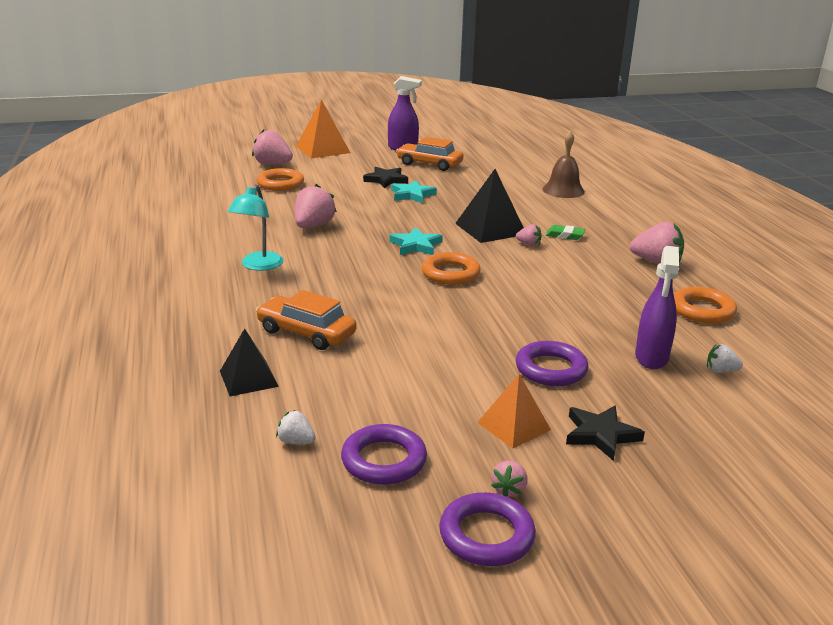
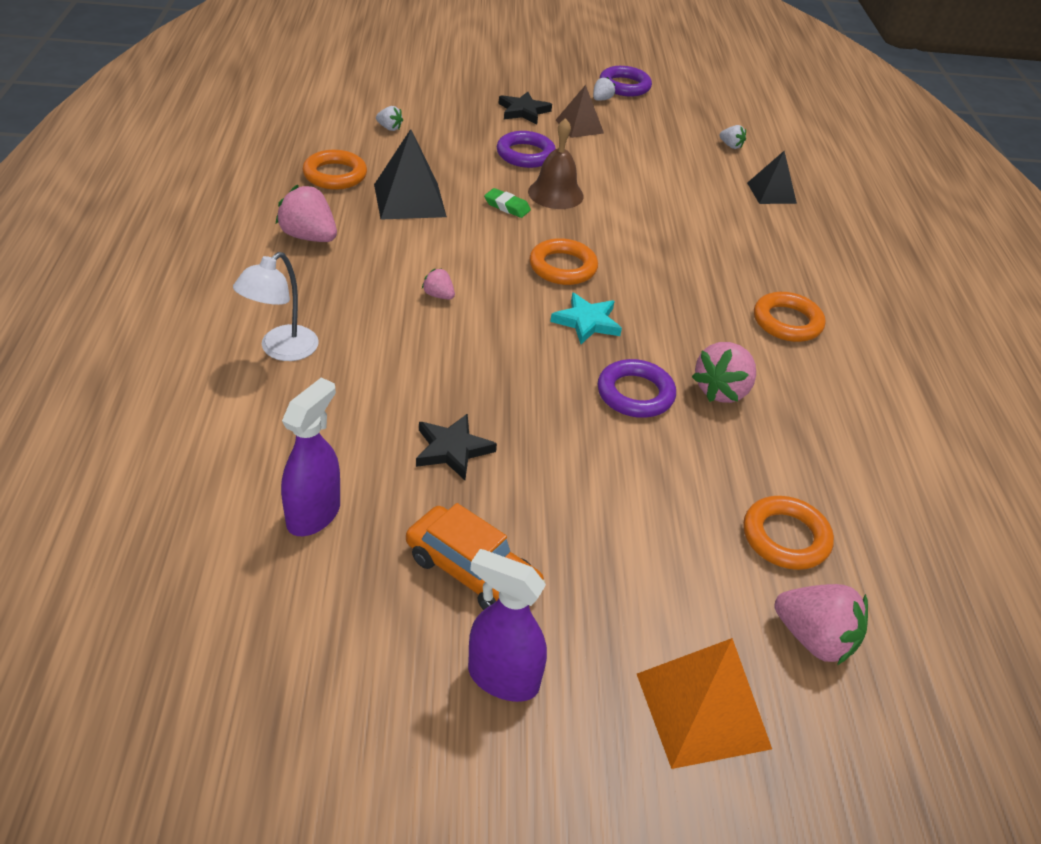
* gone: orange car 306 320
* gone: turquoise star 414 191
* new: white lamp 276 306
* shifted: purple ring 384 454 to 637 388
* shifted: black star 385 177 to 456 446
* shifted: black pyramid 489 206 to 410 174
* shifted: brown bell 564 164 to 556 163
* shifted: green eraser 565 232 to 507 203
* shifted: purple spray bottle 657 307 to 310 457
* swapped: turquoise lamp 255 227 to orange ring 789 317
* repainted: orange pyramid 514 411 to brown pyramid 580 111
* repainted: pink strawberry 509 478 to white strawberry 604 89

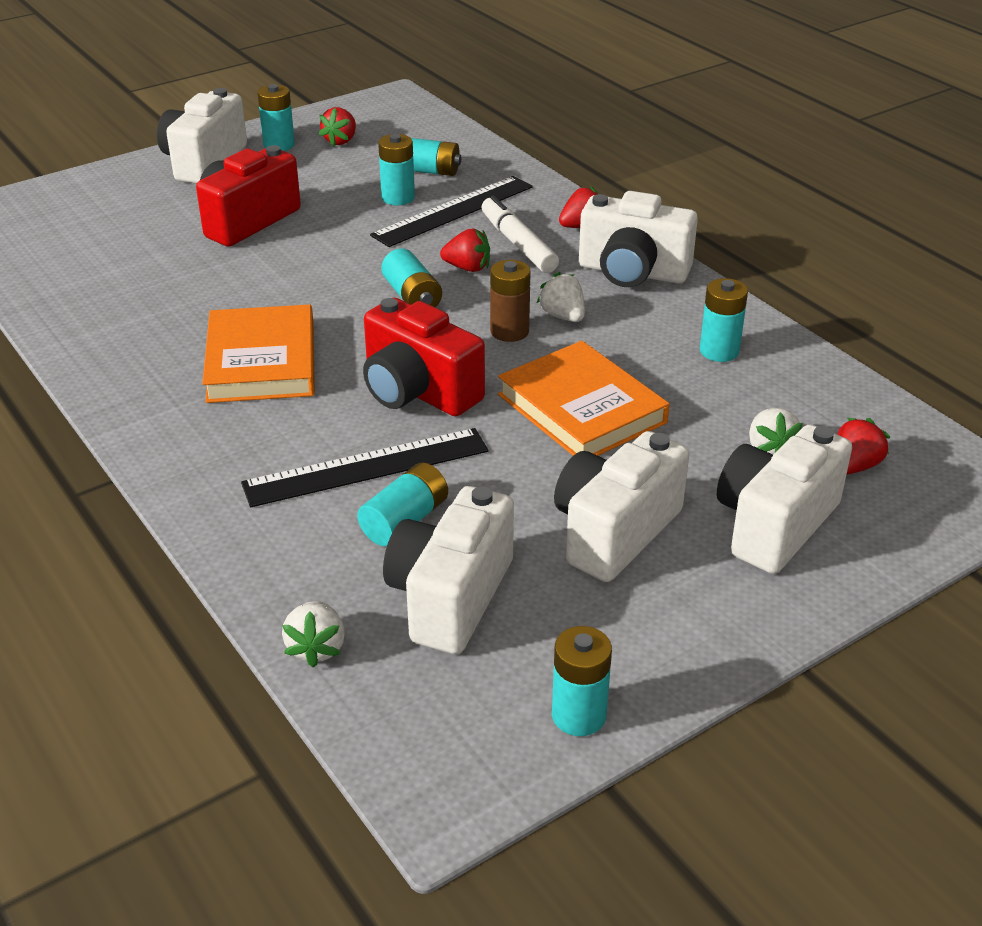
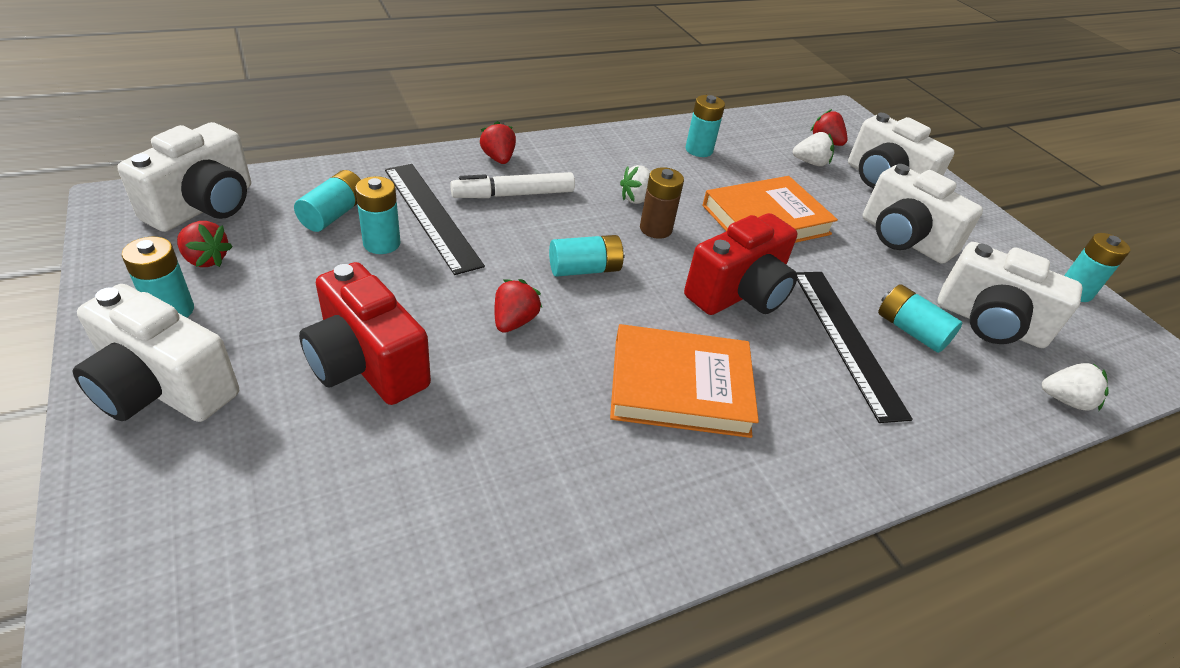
* shifted: red strawberry 465 250 to 518 306
* shifted: white camera 638 239 to 184 177

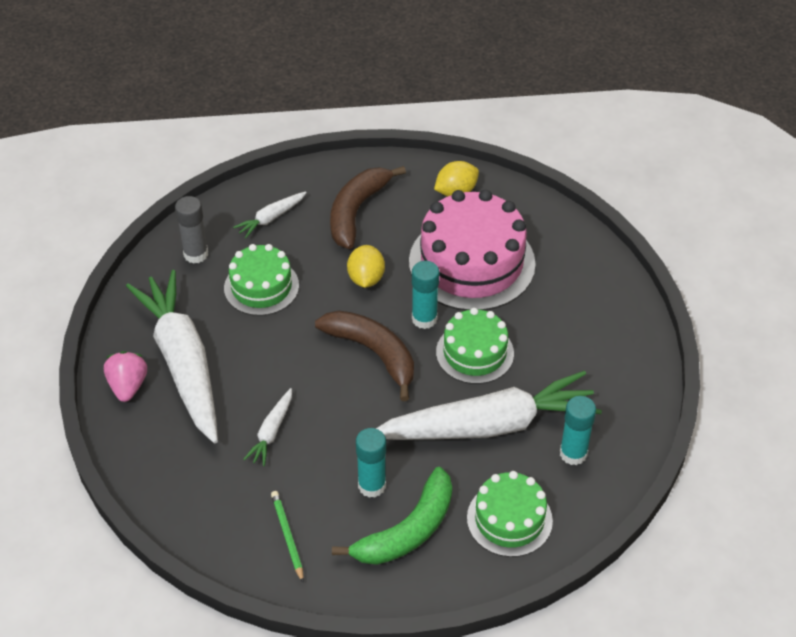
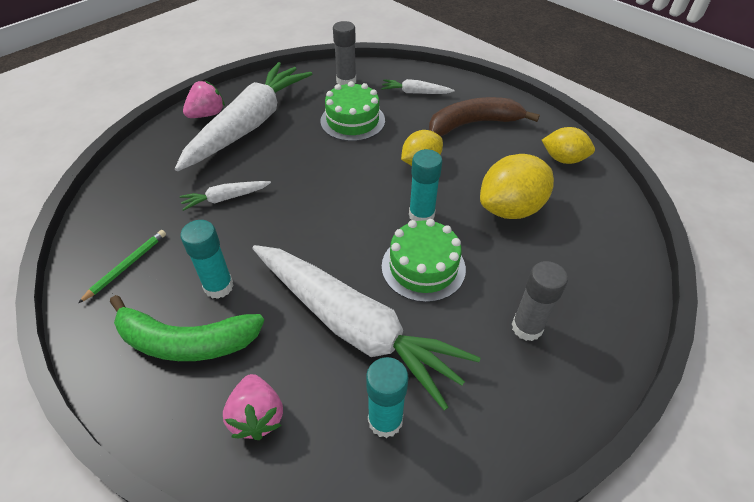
* gone: brown banana 364 356
* new: grey glue stick 540 301
* swapped: pink cake 472 250 to yellow lemon 517 186
* swapped: green cake 510 514 to pink strawberry 253 407

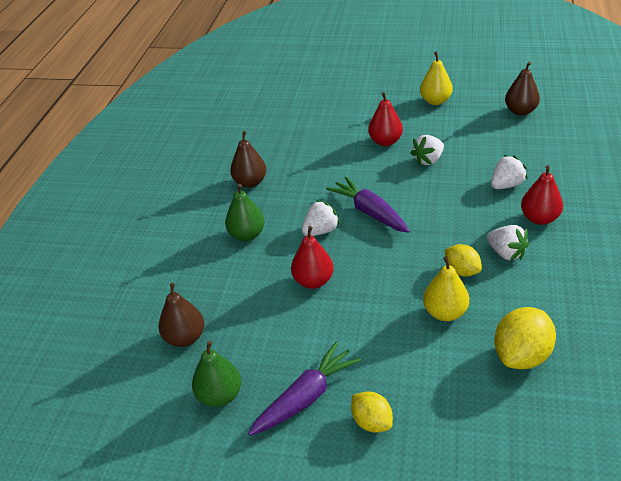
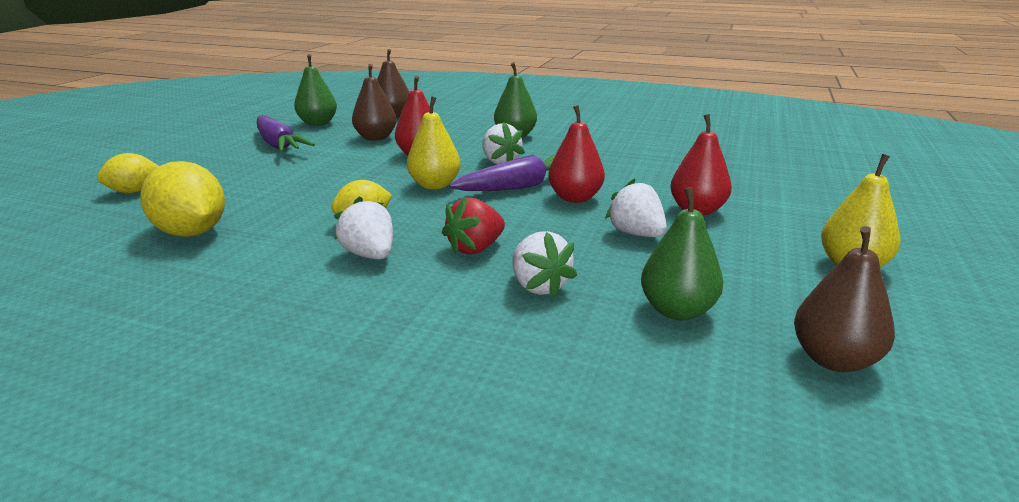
* new: red strawberry 473 226
* new: green pear 682 253
* shifted: brown pear 248 159 to 374 102
* shifted: yellow lemon 372 412 to 128 173
* shifted: yellow pear 446 288 to 434 143
* shifted: red pear 542 195 to 576 154
* rotated: white strawberry 508 243 = 363 227 90 degrees clockwise

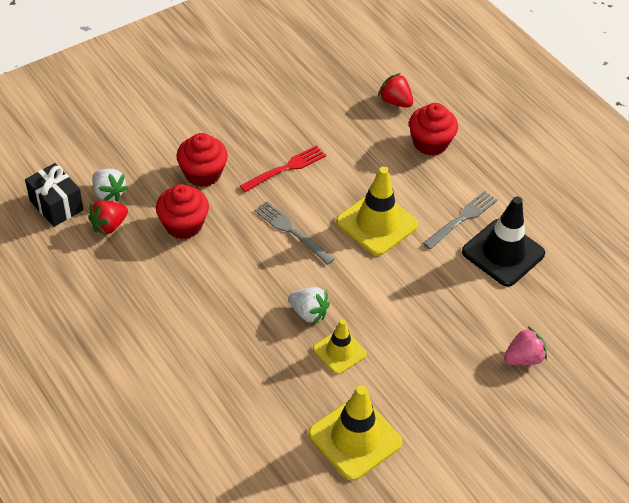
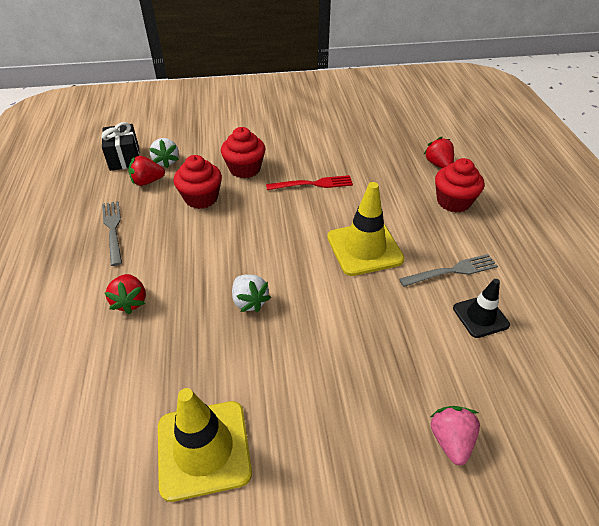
* gone: yellow traffic cone 340 347
* new: red strawberry 125 294
* shifted: grey fork 294 233 to 112 233
* rotated: pink strawberry 525 346 = 455 436 90 degrees counterclockwise
* scaled: black traffic cone 503 242 = 481 308 x0.60

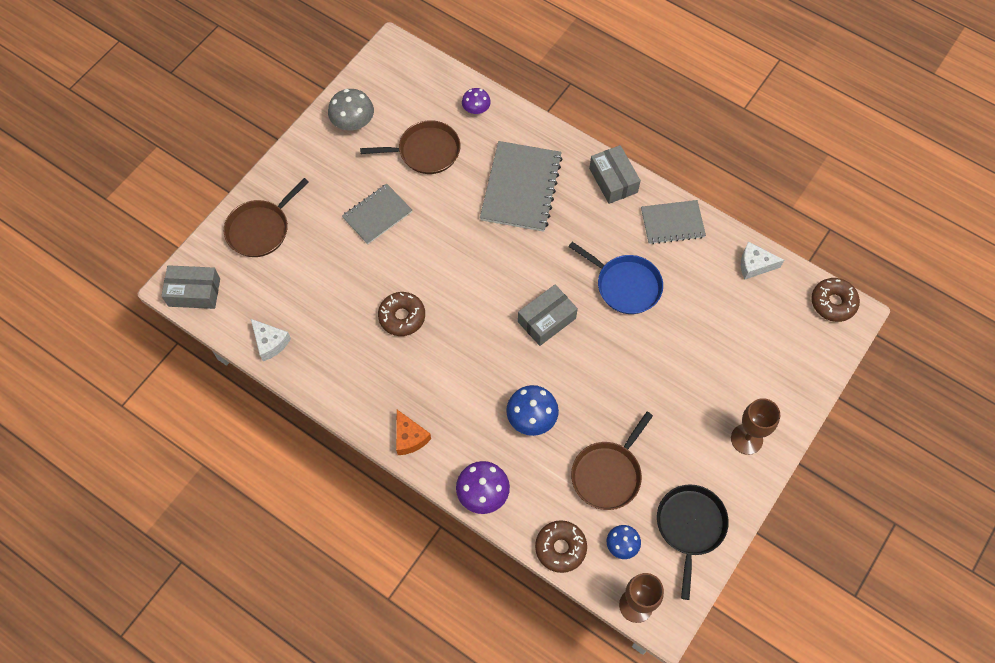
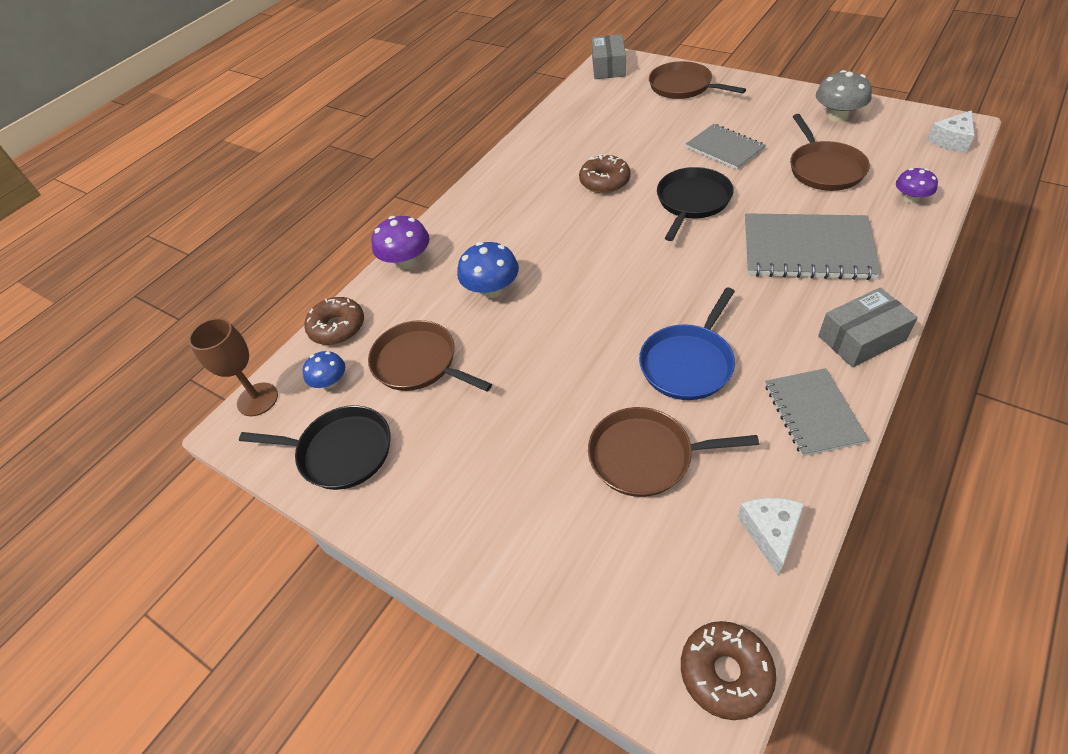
* gone: orange cheese 413 432
* gone: grey box 548 315
* gone: brown goblet 755 426
* new: brown pan 673 452
* new: black pan 695 204
* shifted: white cheese 271 340 to 951 131

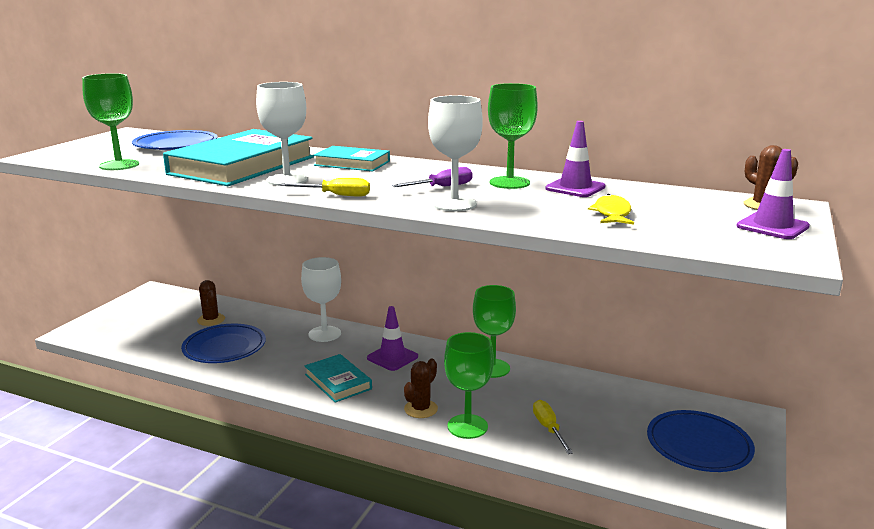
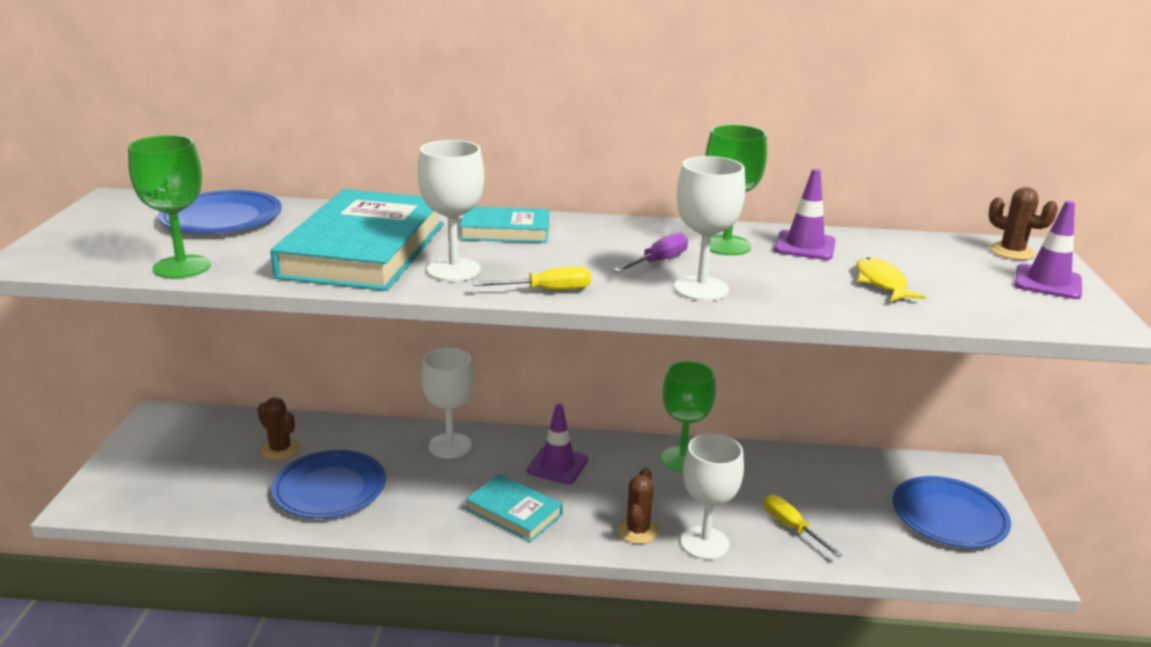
* repainted: green goblet 469 385 to white goblet 712 496

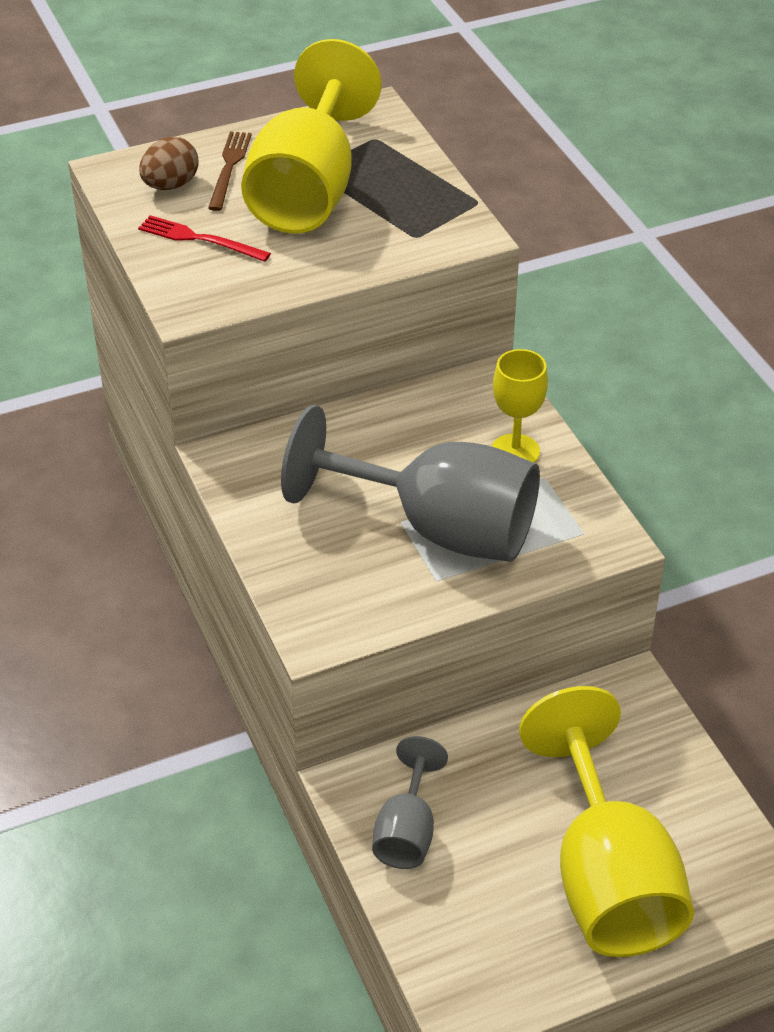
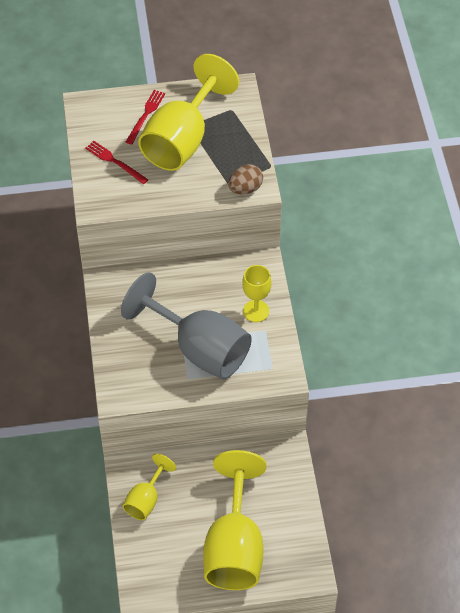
* shifted: brown egg 168 163 to 245 179
* repainted: brown fork 230 171 to red fork 145 117
* repainted: grey goblet 410 802 to yellow goblet 149 487

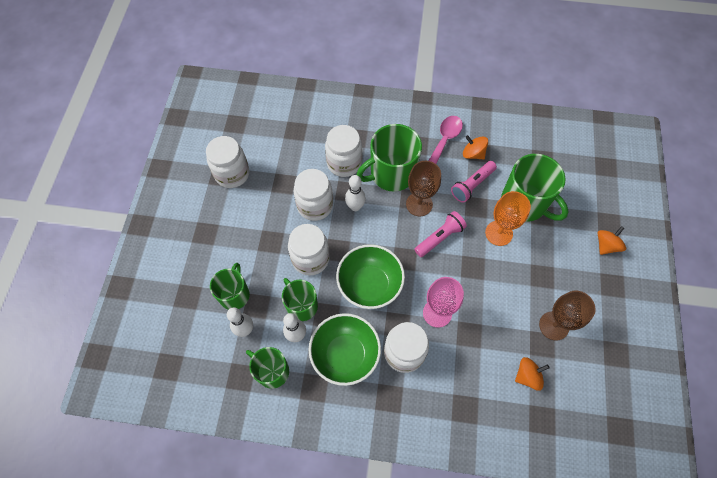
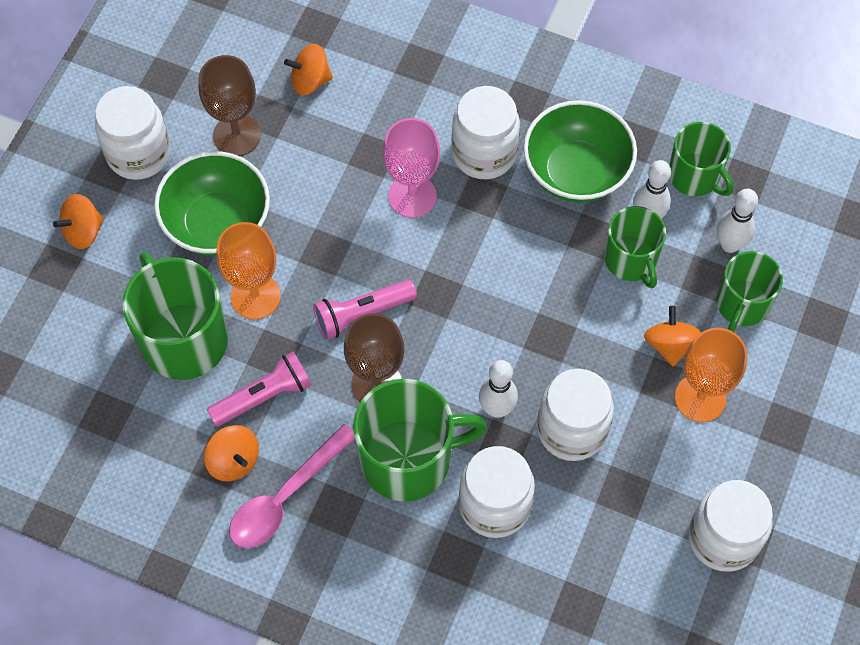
* new: orange spinning top 672 336
* new: orange goblet 711 375
* shifted: white jar 309 250 to 132 133
* shifted: green bowl 370 276 to 212 203

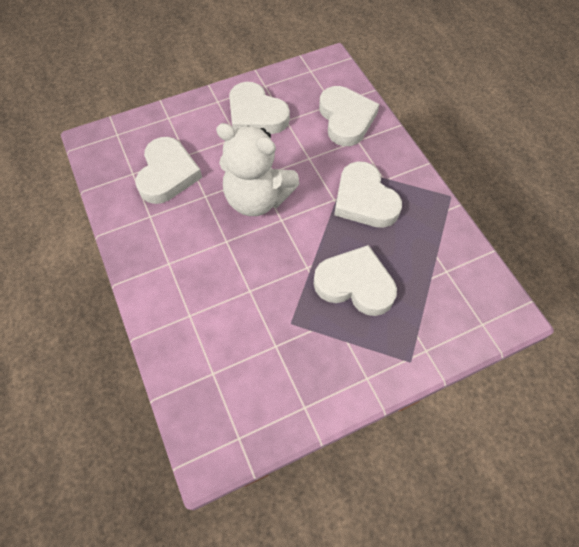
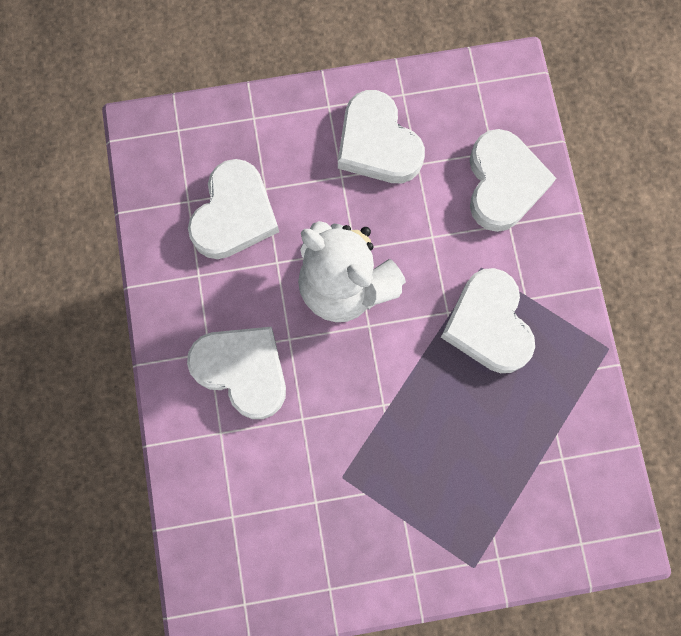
* shifted: white heart 355 280 to 236 373

